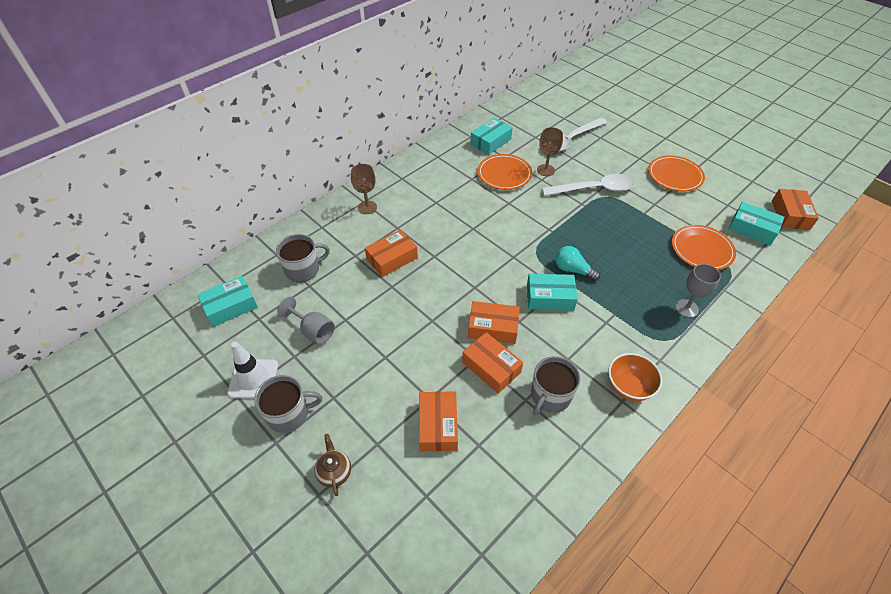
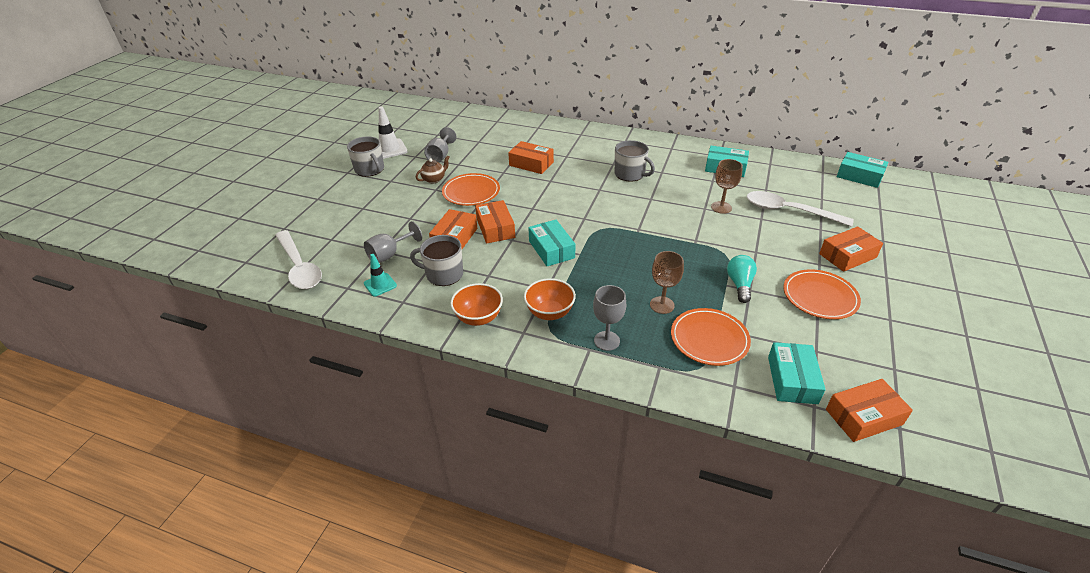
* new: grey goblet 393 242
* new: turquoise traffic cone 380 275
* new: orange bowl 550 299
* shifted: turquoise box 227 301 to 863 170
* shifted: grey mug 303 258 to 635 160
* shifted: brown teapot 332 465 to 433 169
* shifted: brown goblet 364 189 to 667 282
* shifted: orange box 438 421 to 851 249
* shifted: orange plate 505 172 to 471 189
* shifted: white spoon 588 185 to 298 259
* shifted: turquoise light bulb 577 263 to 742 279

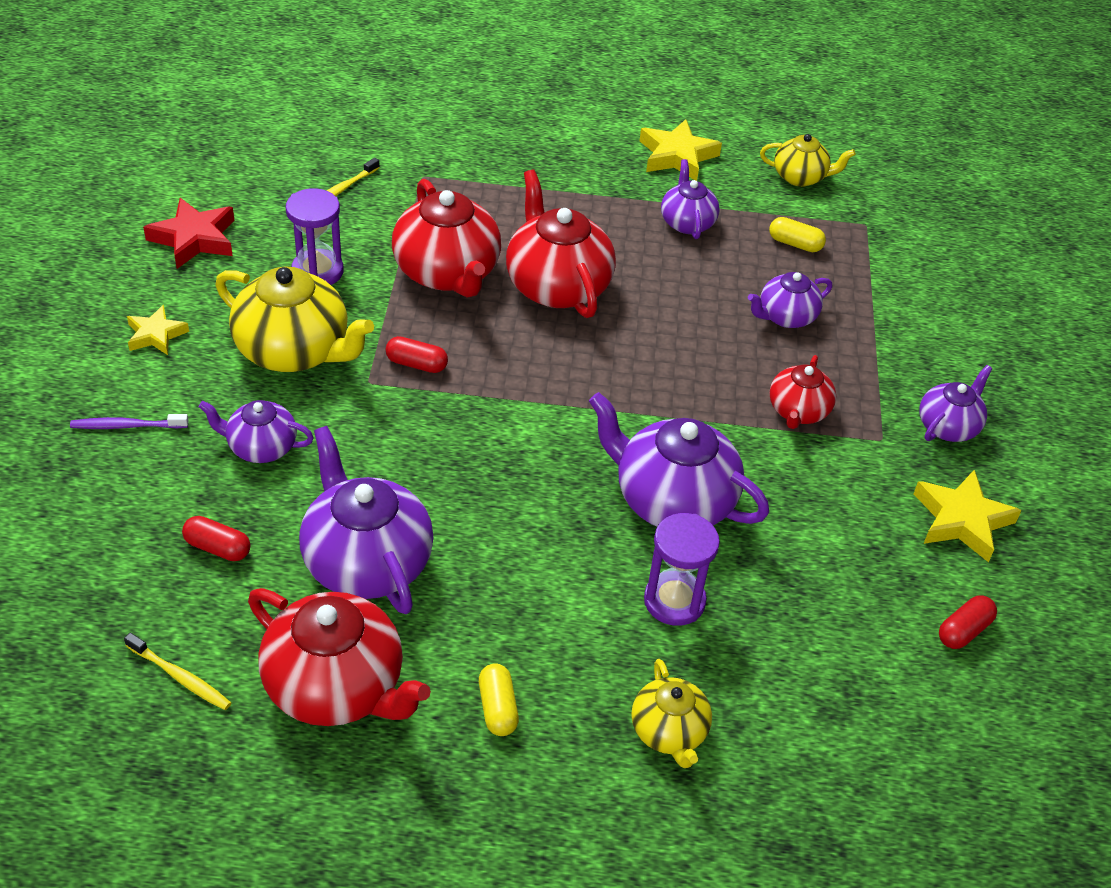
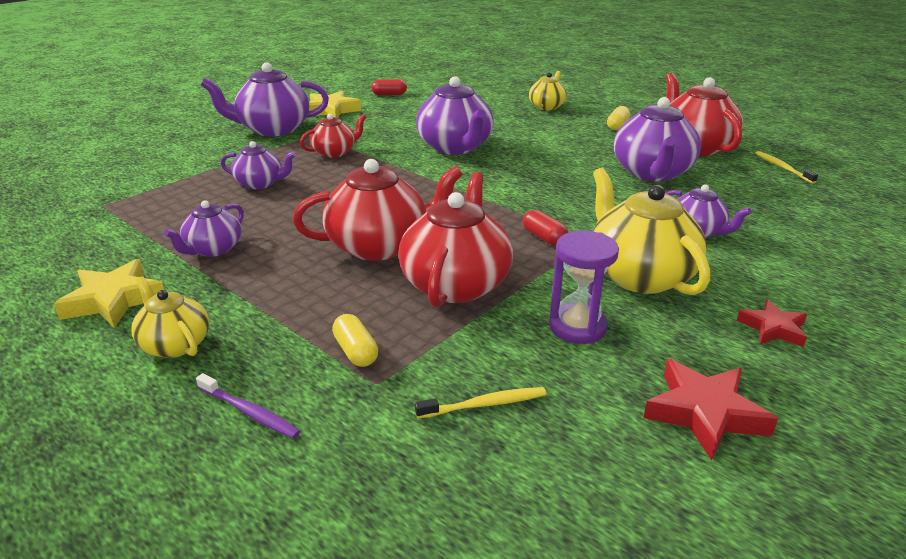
* gone: red capsule 216 538
* gone: purple hourglass 682 569
* shifted: purple toothbrush 129 421 to 248 406
* shifted: yellow teapot 808 160 to 170 317
* shifted: yellow capsule 797 234 to 355 340
* repainted: yellow star 158 330 to red star 772 323
* rotated: red teapot 561 244 = 378 210 120 degrees counterclockwise
* scaled: purple teapot 955 403 = 265 99 x1.76

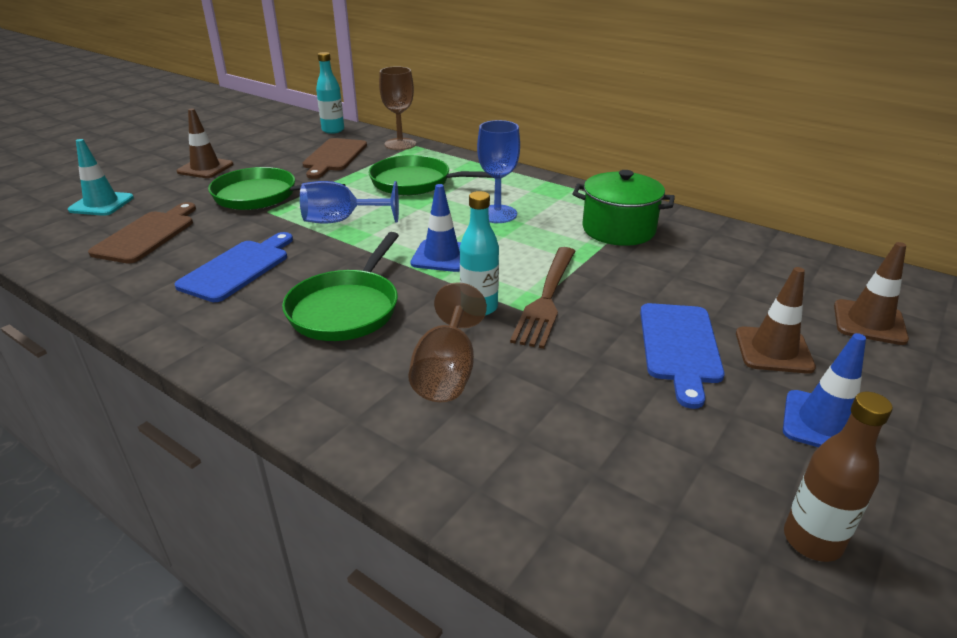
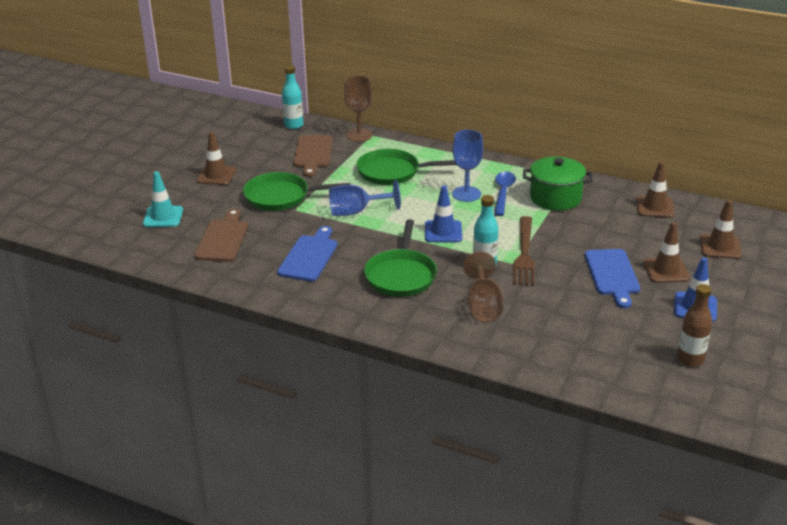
* new: blue spoon 505 194
* new: brown traffic cone 655 189

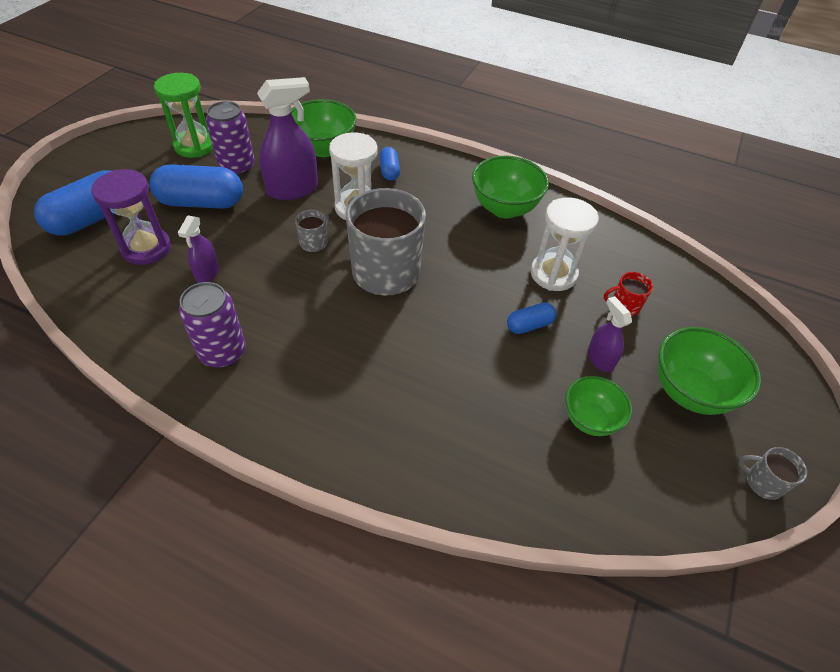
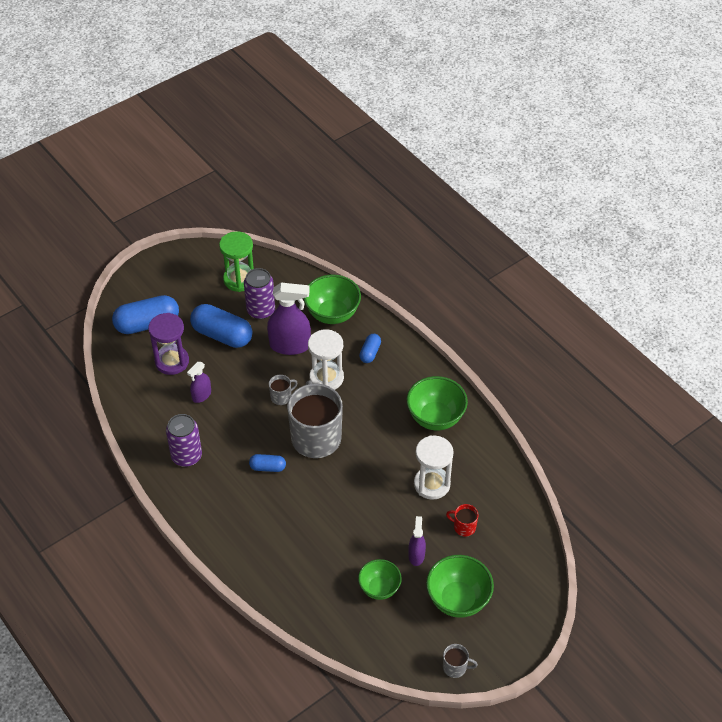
* shifted: blue capsule 531 318 to 267 463
* rotated: grey mug 772 473 = 460 661 135 degrees clockwise

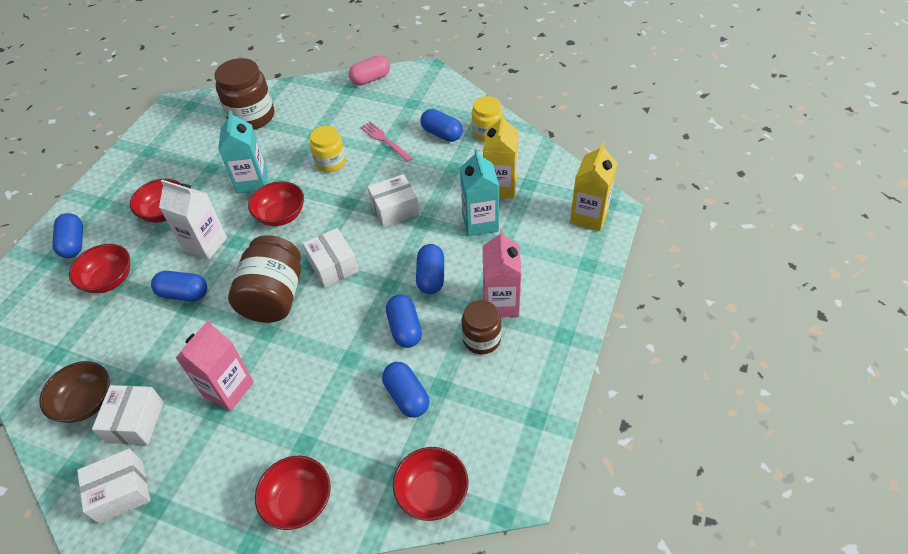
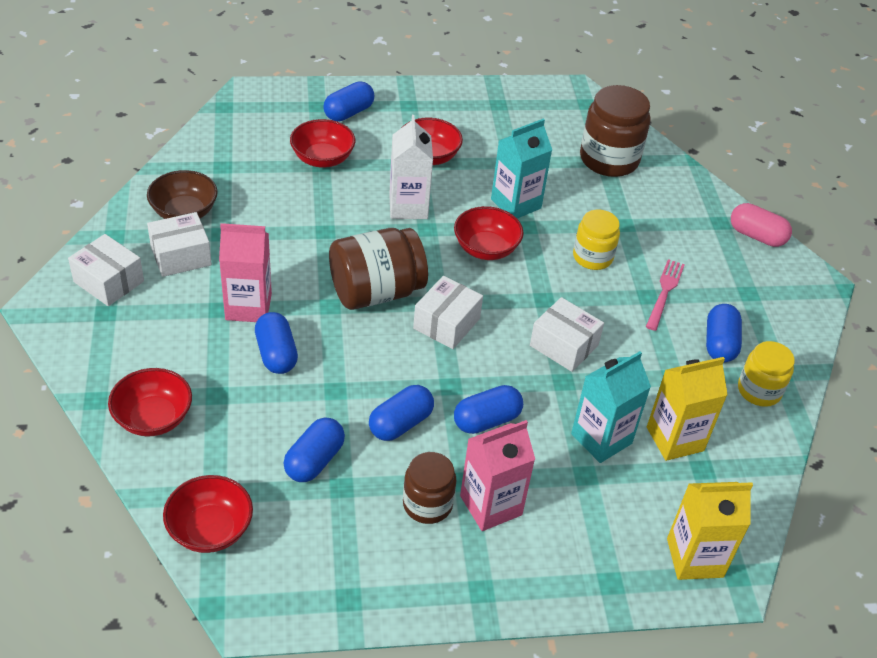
* shifted: blue capsule 179 286 to 276 343

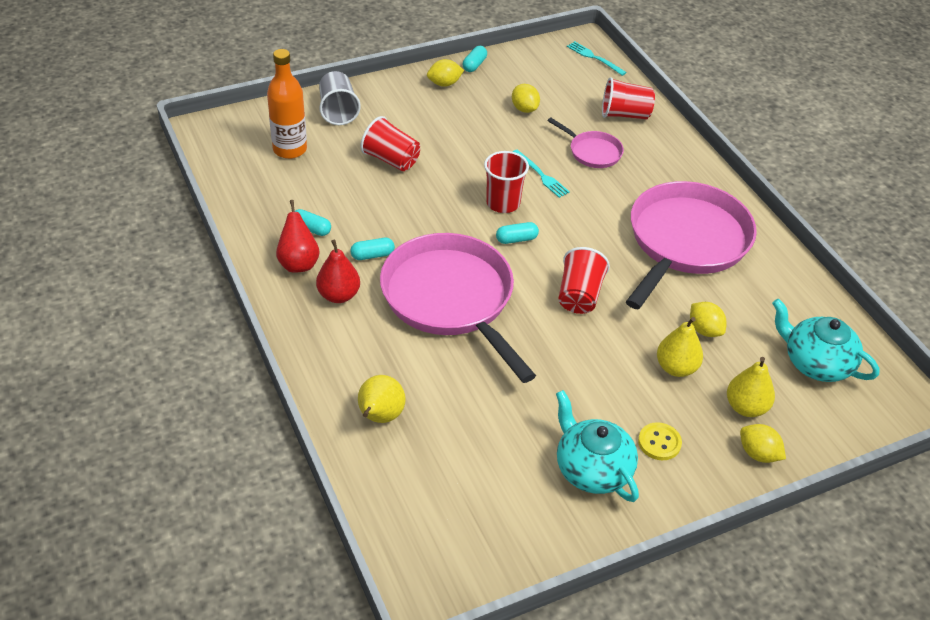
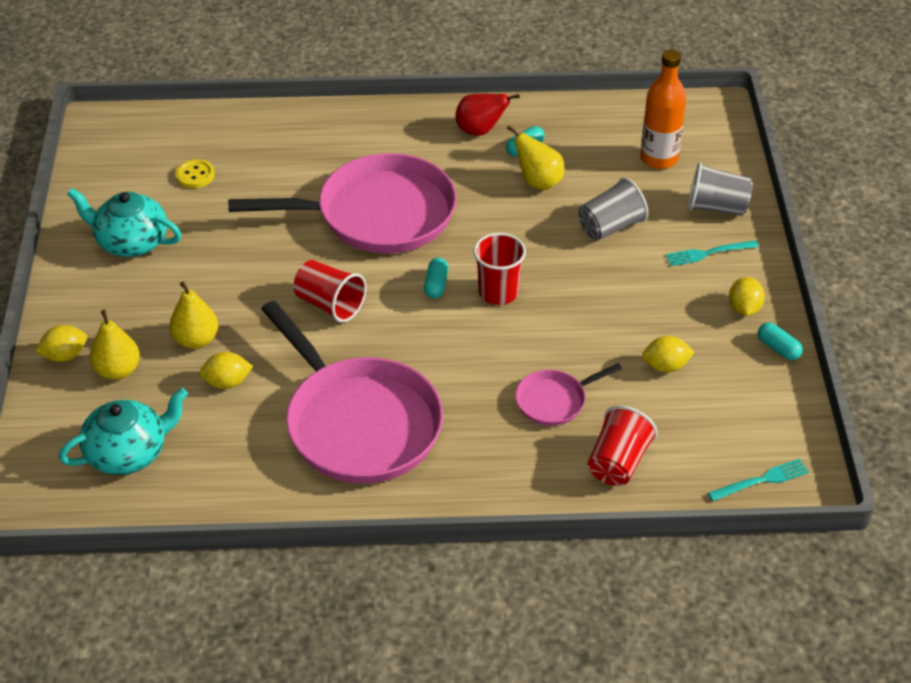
* gone: red pear 338 271
* gone: turquoise capsule 372 249
* shifted: yellow pear 382 399 to 535 157
* shifted: turquoise fork 541 174 to 712 253
* shifted: yellow button 660 441 to 195 173
* repainted: red cup 390 143 to grey cup 613 208
* rotated: turquoise teapot 597 446 = 124 222 150 degrees counterclockwise

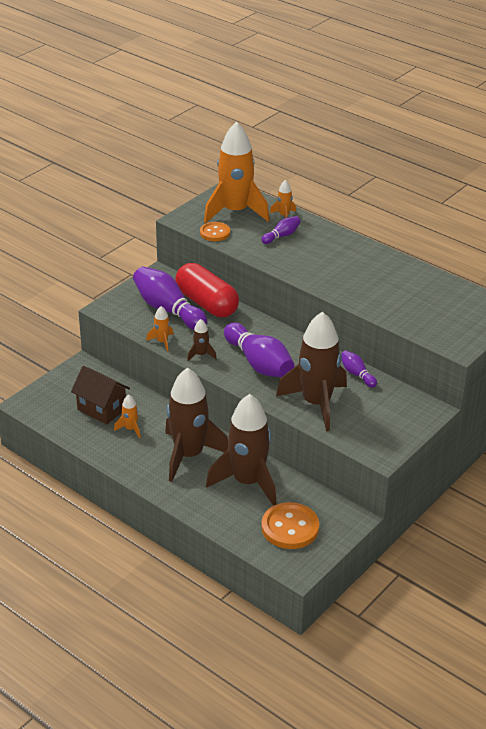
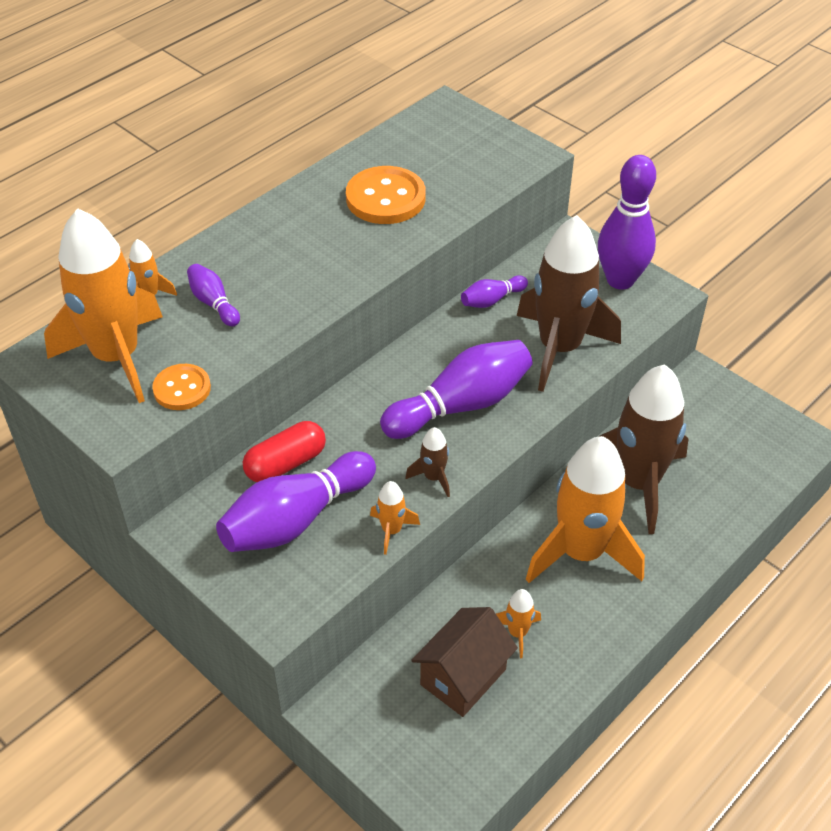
* new: purple bowling pin 627 222
* shifted: orange button 290 525 to 386 195
* repainted: brown rocket 196 424 to orange rocket 585 509
* scaled: red capsule 207 290 = 284 451 x0.63

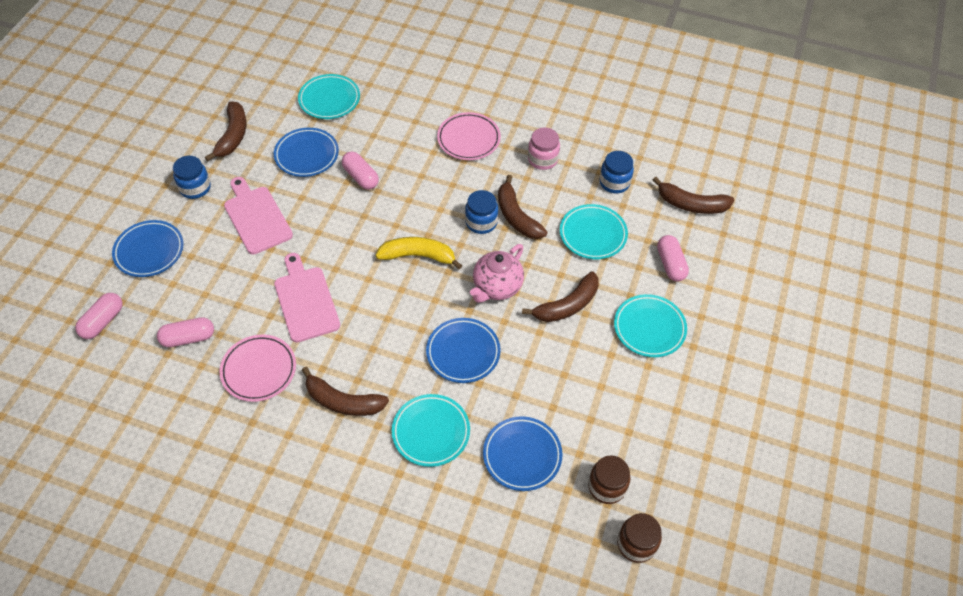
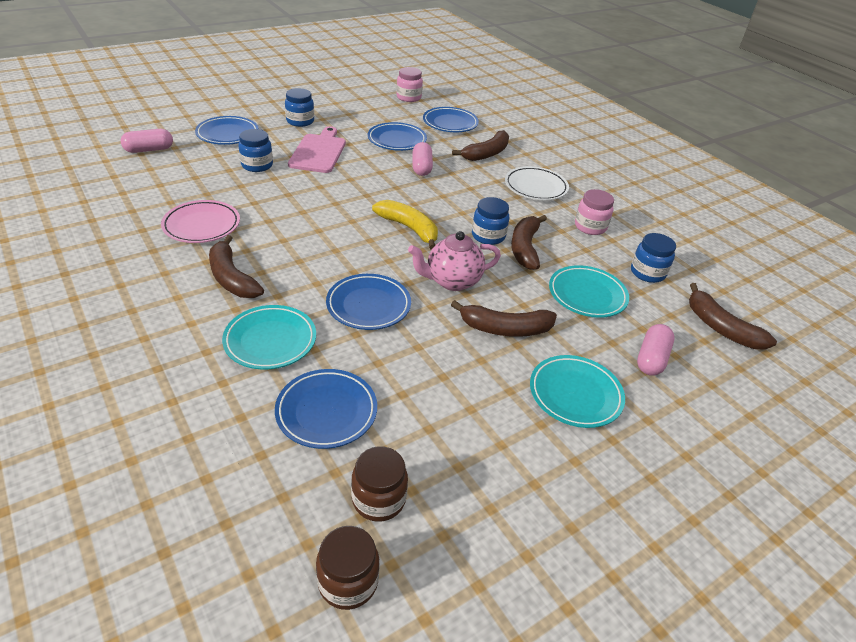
* gone: pink capsule 185 332
* gone: pink cutting board 307 298
* new: blue jar 255 150
* new: pink jar 409 84
* shifted: brown banana 225 131 to 480 145
* repainted: turquoise plate 329 96 to blue plate 451 119
* repainted: pink plate 469 136 to white plate 537 183

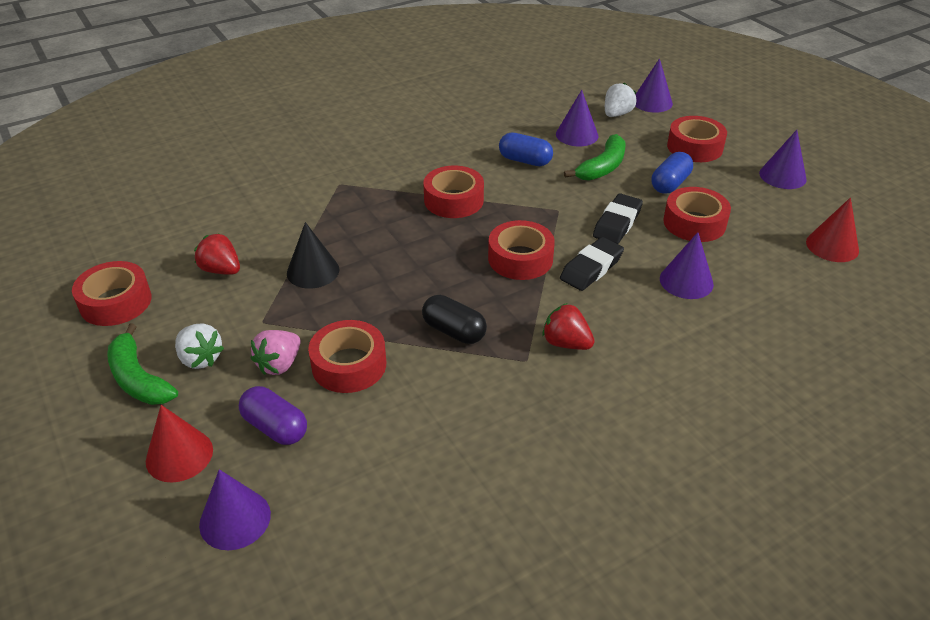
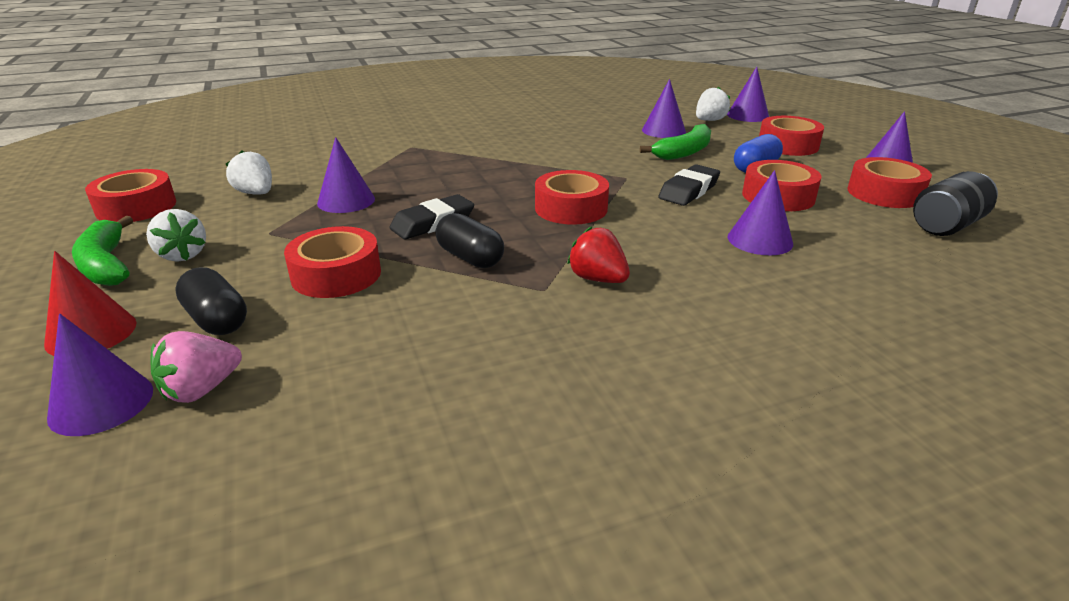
* gone: blue capsule 526 149
* shifted: pink strawberry 276 352 to 196 367
* shifted: red tape 454 192 to 890 182
* shifted: black eraser 592 264 to 431 216
* swapped: red cone 832 230 to black can 955 203
* repainted: red strawberry 217 254 to white strawberry 249 173
* repainted: purple capsule 273 415 to black capsule 211 301
* repainted: black cone 313 255 to purple cone 346 175

